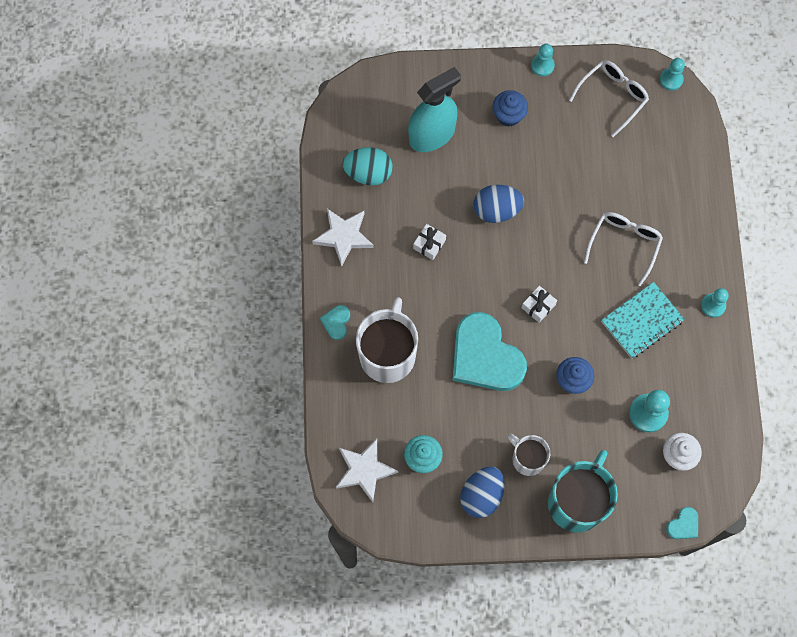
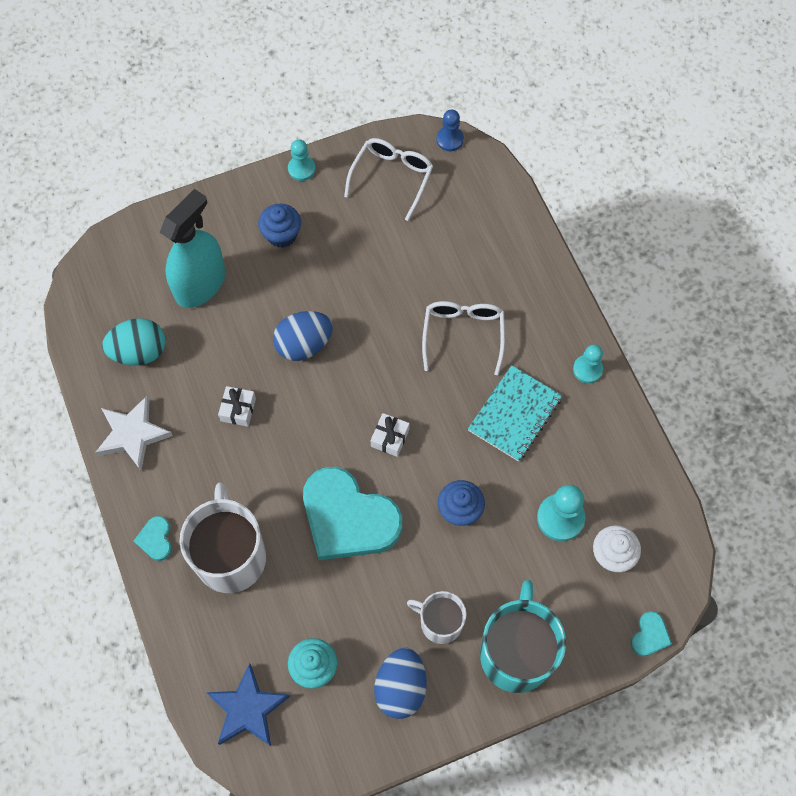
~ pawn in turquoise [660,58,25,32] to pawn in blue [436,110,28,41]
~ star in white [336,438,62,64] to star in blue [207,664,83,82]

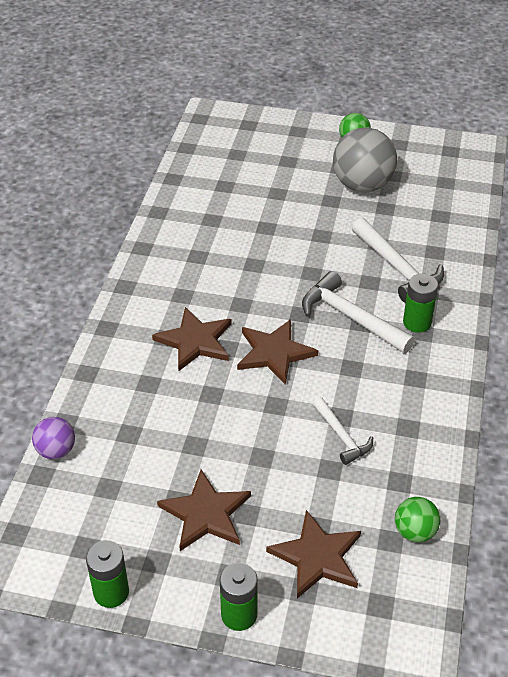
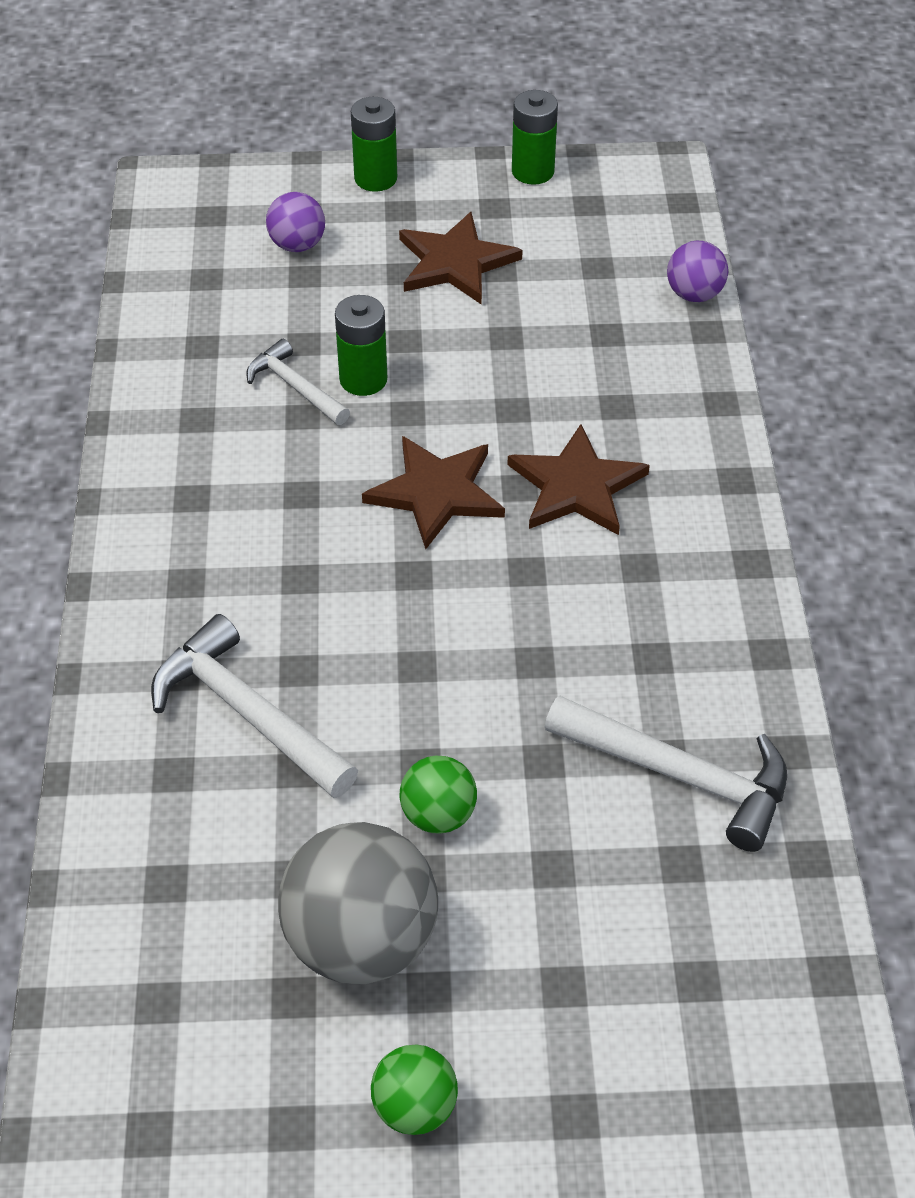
~ hammer in white [302,271,113,82] to [545,695,242,157]
~ battery in green [403,274,35,59] to [335,295,52,101]
~ ball in green [395,497,45,45] to [400,756,77,78]
~ star in brown [266,510,95,88] to ball in purple [266,192,59,60]

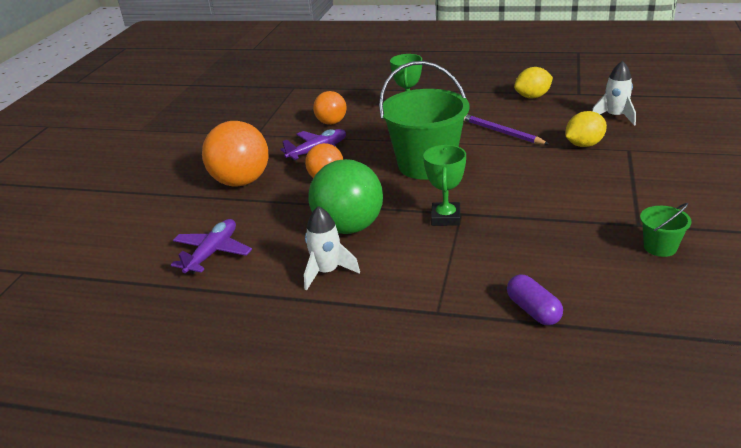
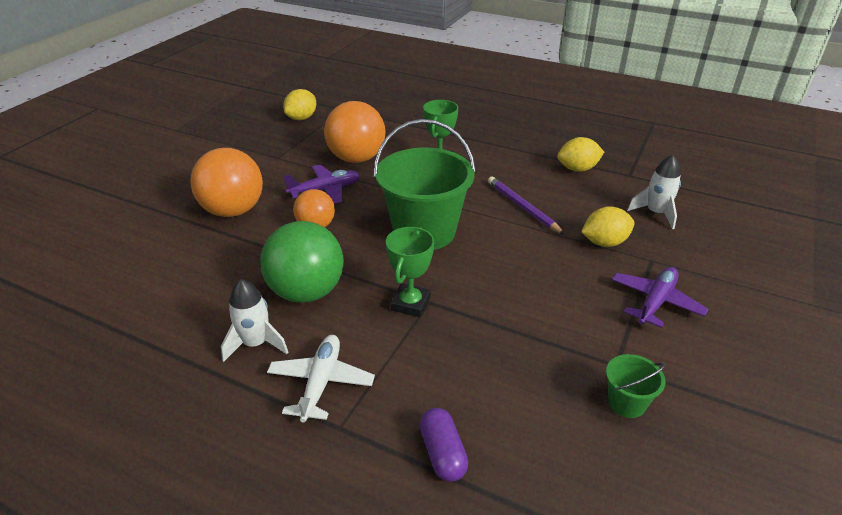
~ ball in orange [313,91,34,34] = [324,101,61,62] x1.71
~ plane in purple [171,219,81,55] to [612,267,96,61]
+ lemon in yellow [283,89,33,31]
+ plane in white [267,335,108,87]

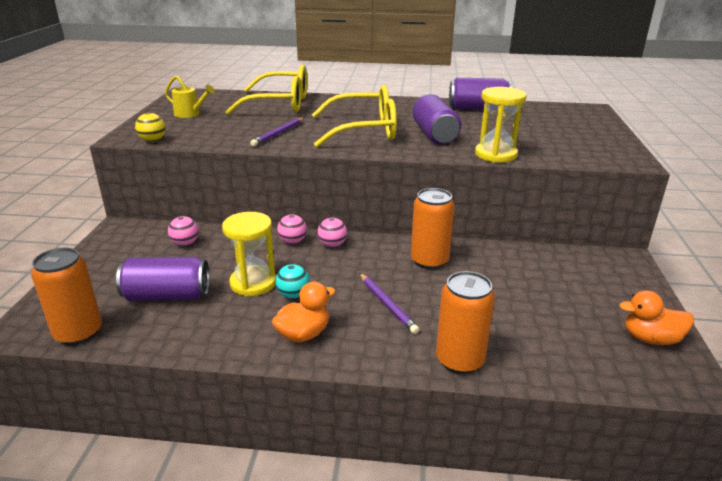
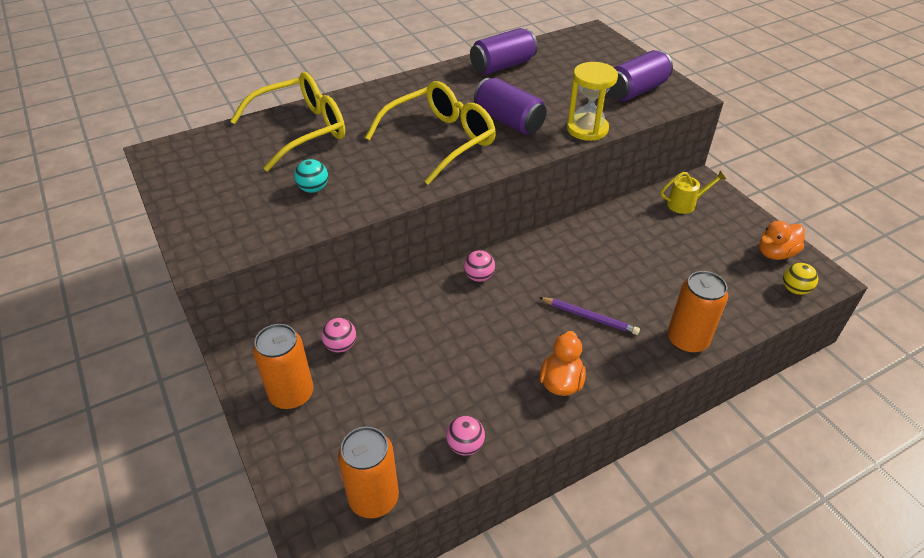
~ watering can in yellow [165,76,50,42] to [661,171,65,43]
~ ball in yellow [135,113,31,29] to [783,263,35,32]
- pencil in purple [250,118,54,28]
~ can in orange [411,188,44,81] to [253,324,60,85]
- hourglass in yellow [222,212,54,84]
~ ball in pink [277,214,30,30] to [446,416,39,40]
~ can in purple [116,257,94,44] to [608,50,65,51]
~ ball in turquoise [275,264,35,34] to [294,159,34,34]

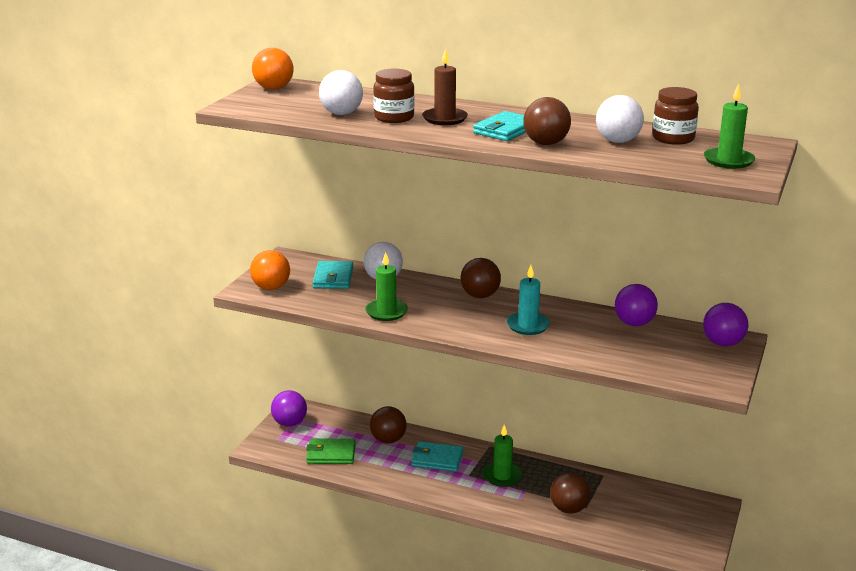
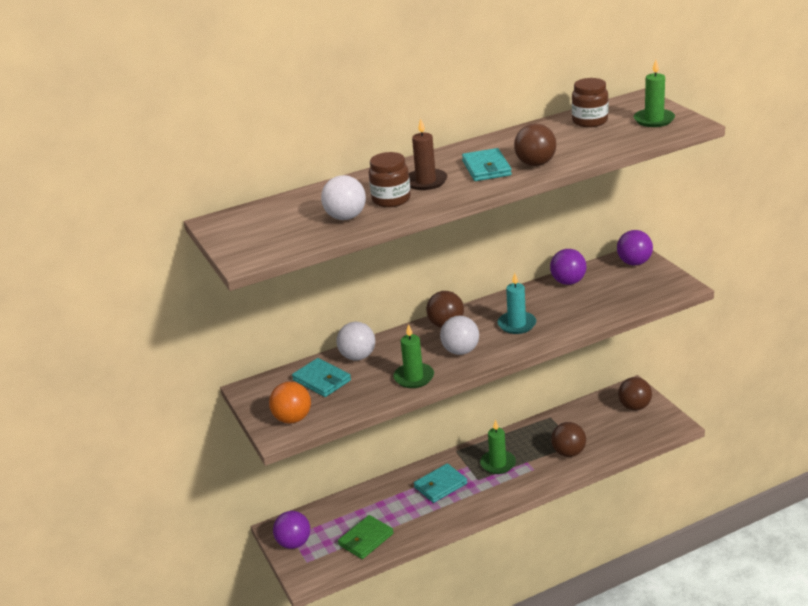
- ball in orange [252,48,41,42]
~ ball in white [596,95,48,48] to [440,316,39,39]
~ ball in brown [370,406,37,38] to [618,377,34,33]

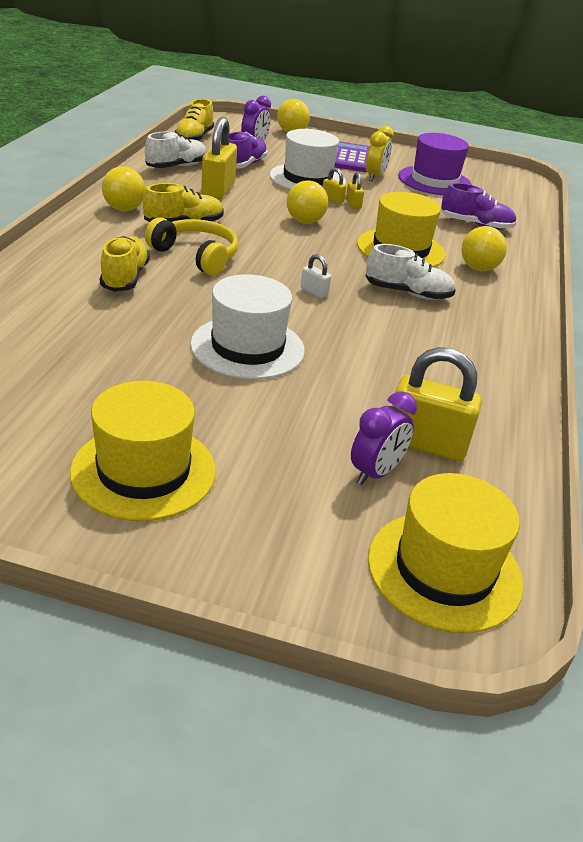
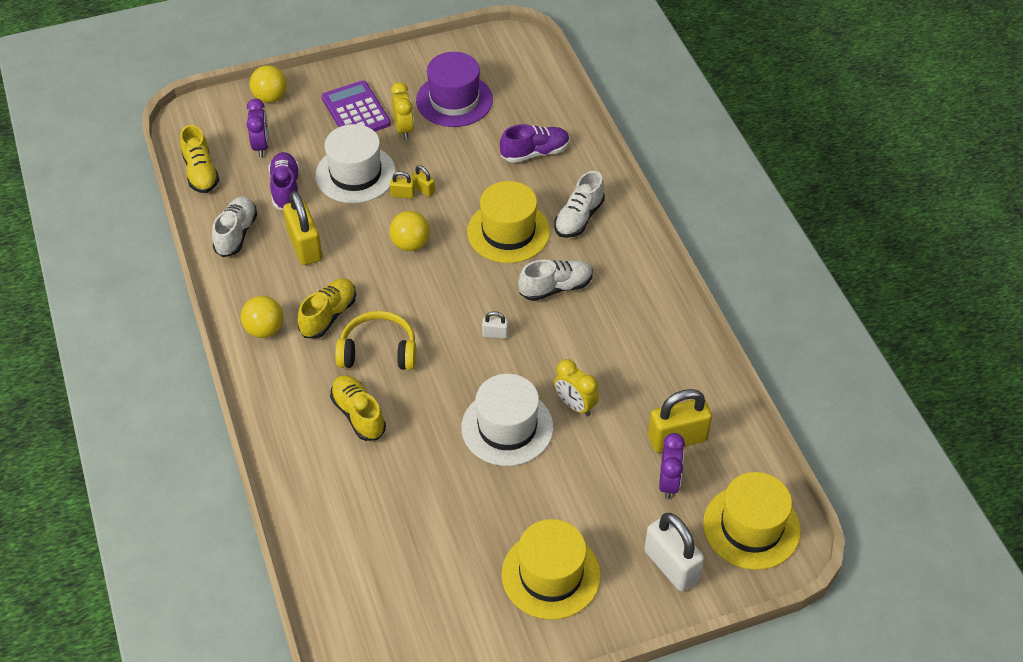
~ ball in yellow [461,226,46,45] to shoe in white [554,171,51,67]
+ clock in yellow [554,359,45,57]
+ padlock in white [644,513,60,78]

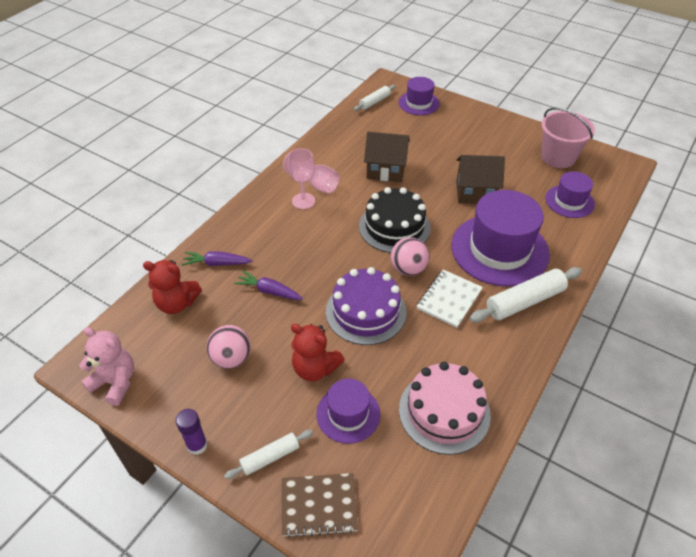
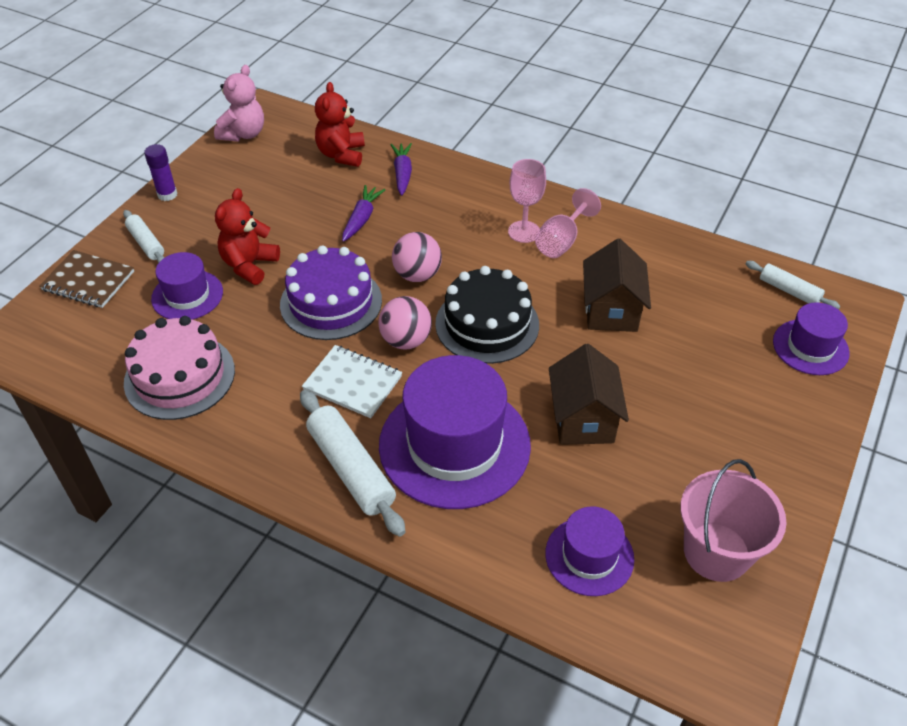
~ ball in pink [207,325,44,44] to [392,232,50,50]
~ notebook in brown [282,473,76,65] = [40,250,94,58] 60 degrees counterclockwise

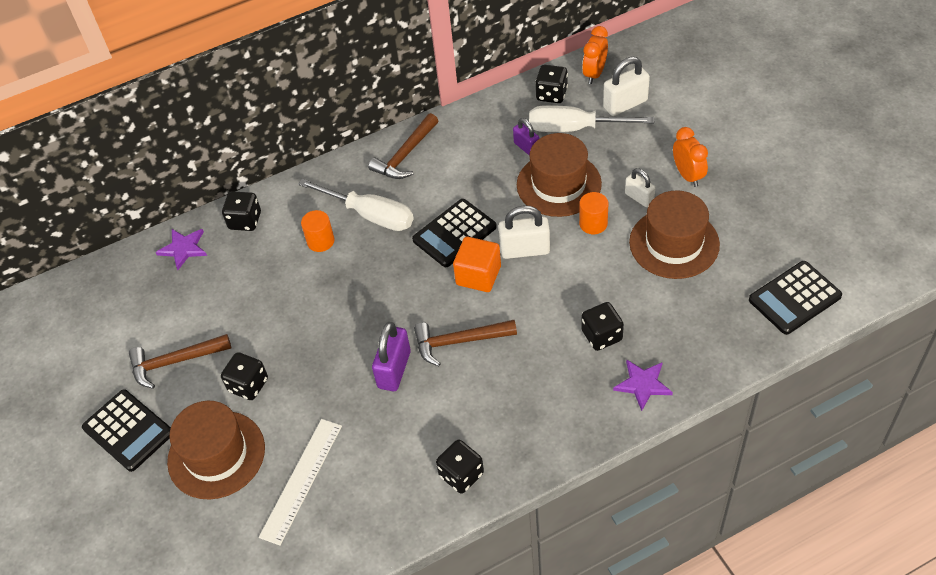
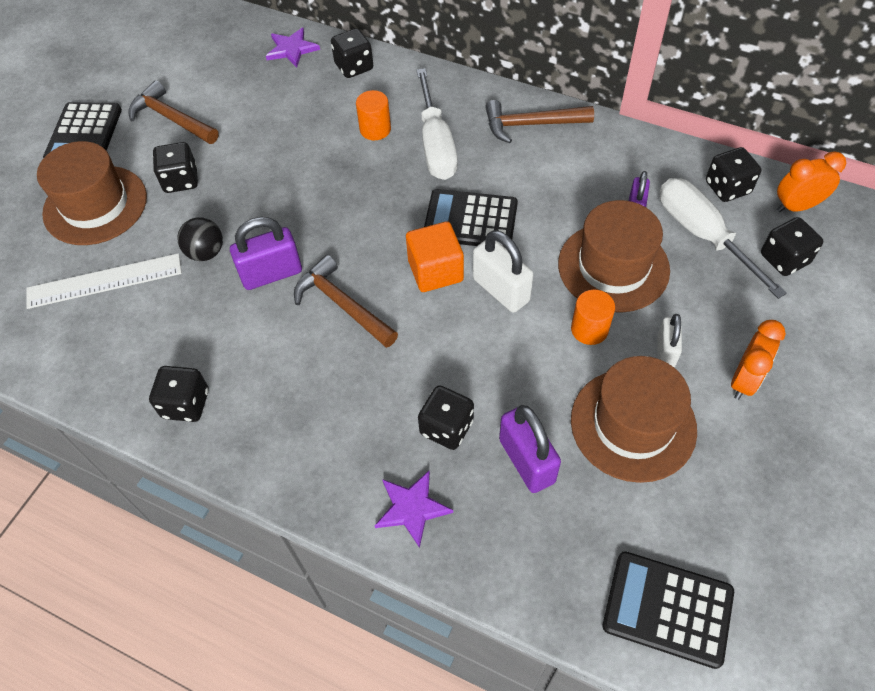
~ padlock in white [603,56,47,60] to dice in black [761,217,63,59]
+ ball in black [177,217,46,44]
+ padlock in purple [499,405,62,88]

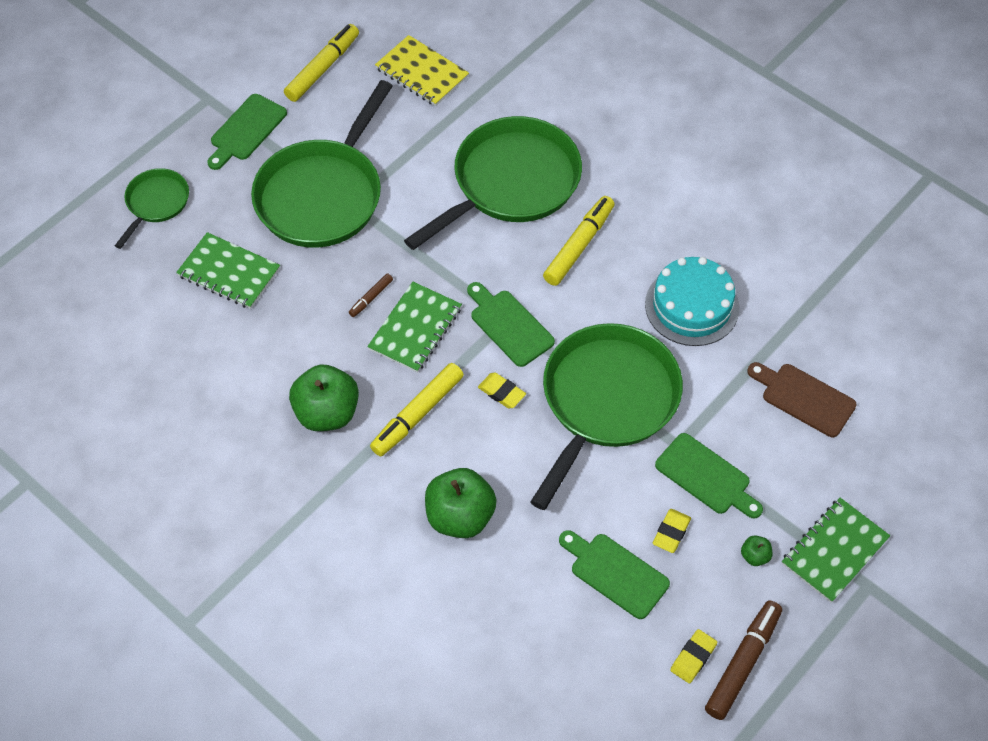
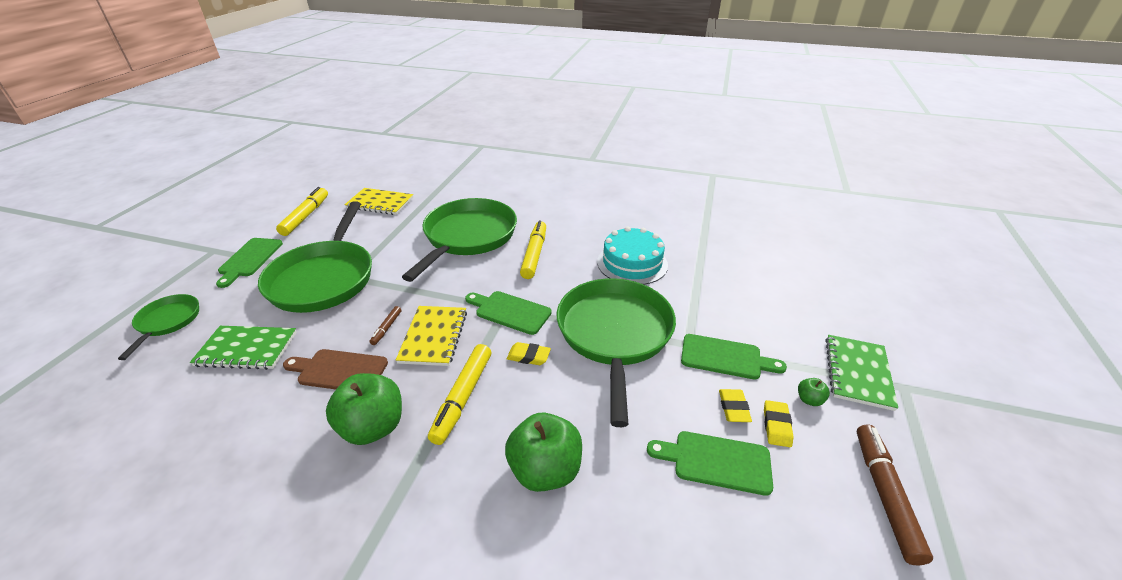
~ notebook in green [367,282,95,91] to notebook in yellow [396,306,71,60]
~ cutting board in brown [747,362,110,75] to [283,349,105,40]
~ eraser in yellow [670,629,47,54] to [764,400,30,47]

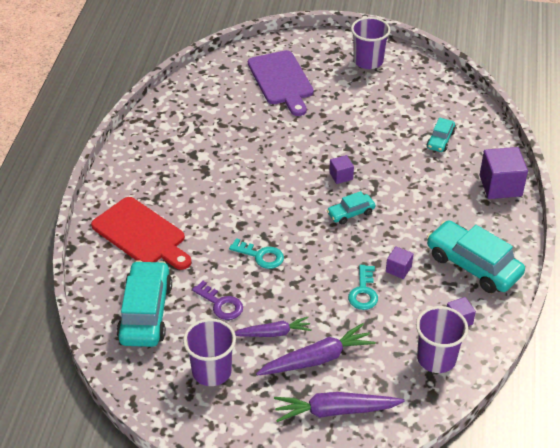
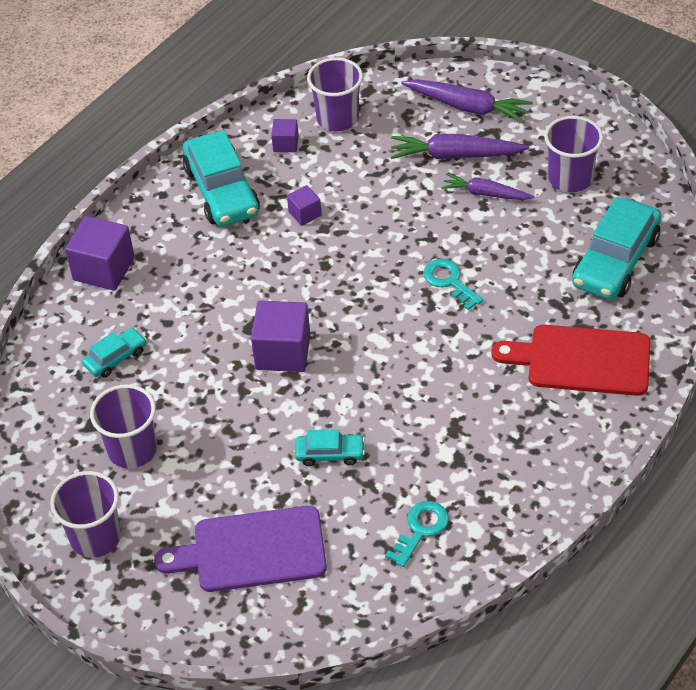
~ cutting board in purple [248,50,66,66] = [154,506,173,86] 105 degrees counterclockwise
~ cube in purple [329,155,25,29] = [251,300,59,72] x1.91
~ car in turquoise [327,191,48,33] to [295,429,70,37]
~ cutting board in red [91,197,101,73] = [492,325,159,71] 60 degrees counterclockwise
~ key in turquoise [348,265,30,45] to [385,501,64,66]
- key in purple [192,281,51,39]
+ cup in purple [90,384,67,85]

